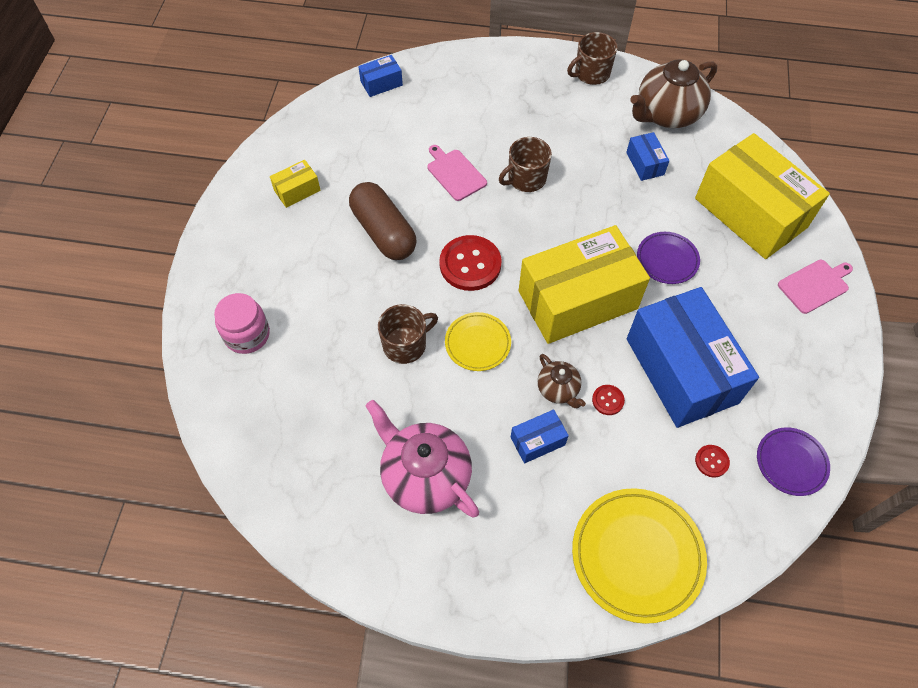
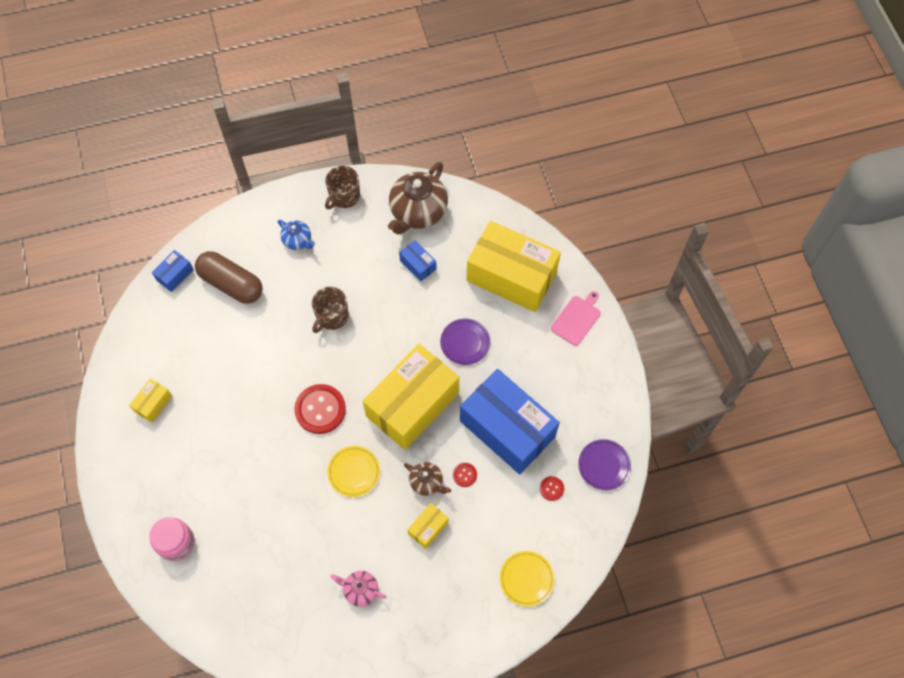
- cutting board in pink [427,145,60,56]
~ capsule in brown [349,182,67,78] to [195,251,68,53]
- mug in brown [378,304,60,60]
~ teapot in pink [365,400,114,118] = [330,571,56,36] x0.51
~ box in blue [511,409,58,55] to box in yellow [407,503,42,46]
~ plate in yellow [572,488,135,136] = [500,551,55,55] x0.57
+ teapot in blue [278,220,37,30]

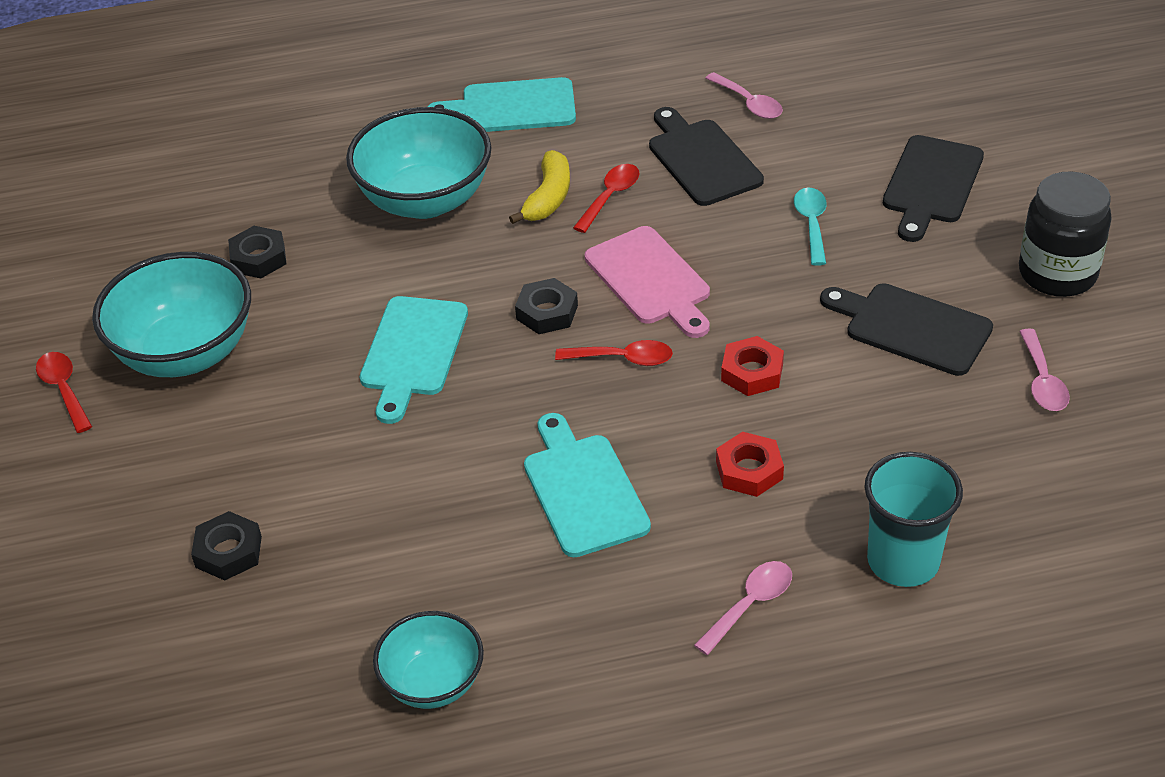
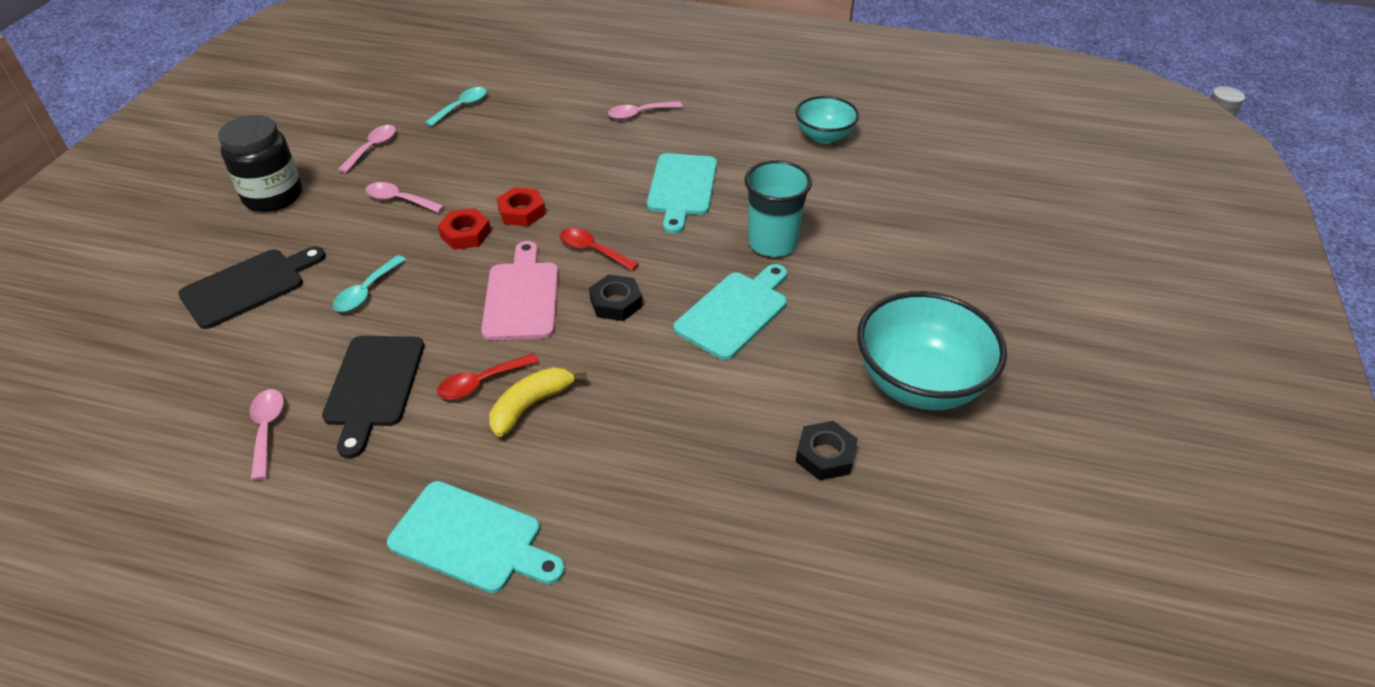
- bowl in turquoise [346,107,145,112]
~ cutting board in black [820,283,173,93] to spoon in pink [365,182,79,31]
- spoon in red [36,352,56,81]
~ nut in red [716,432,68,65] to [438,208,53,42]
~ cup in turquoise [864,452,99,135] to [745,160,67,97]
- nut in black [191,511,71,70]
+ spoon in turquoise [425,87,62,40]

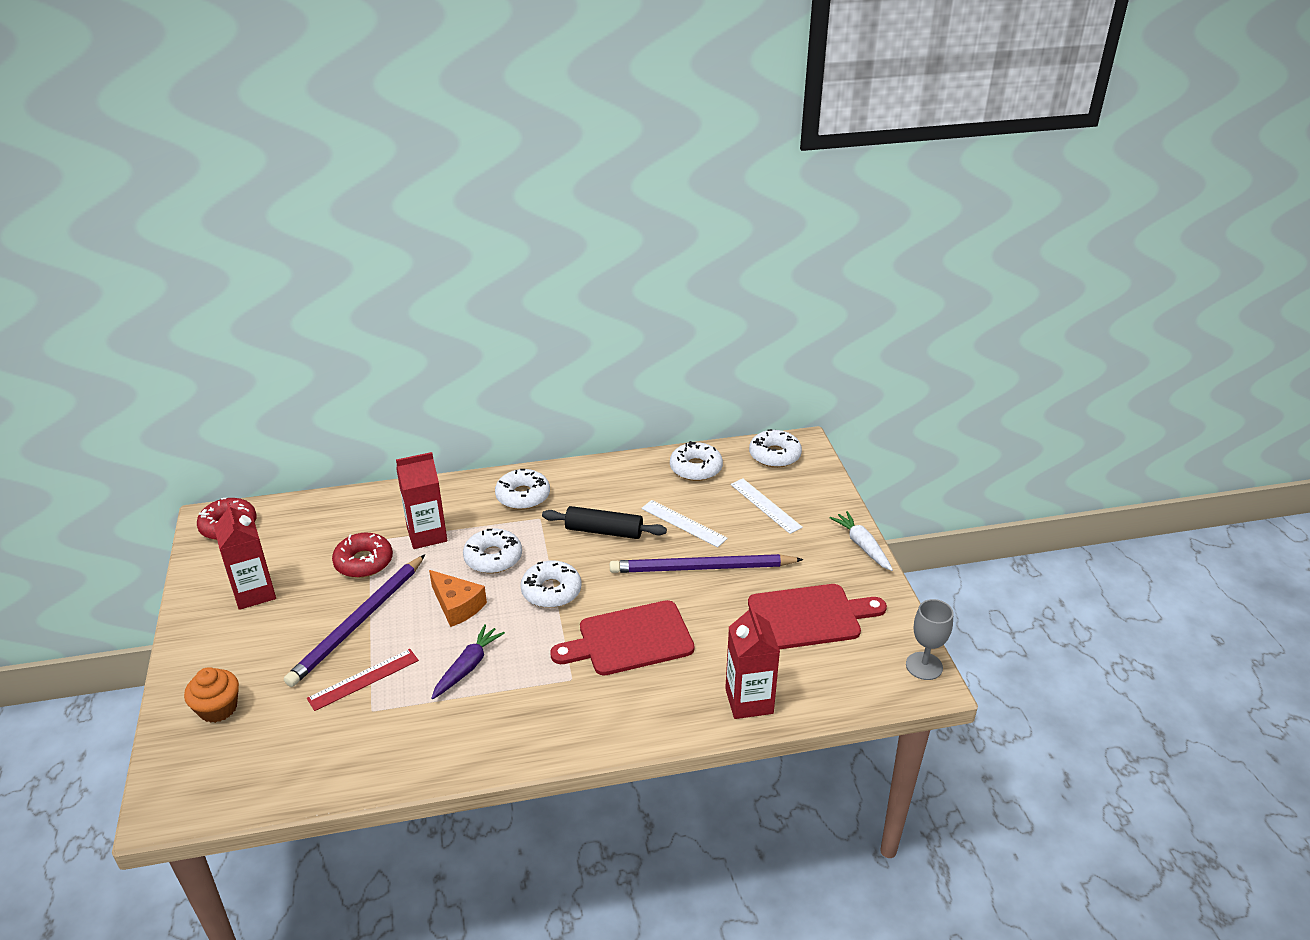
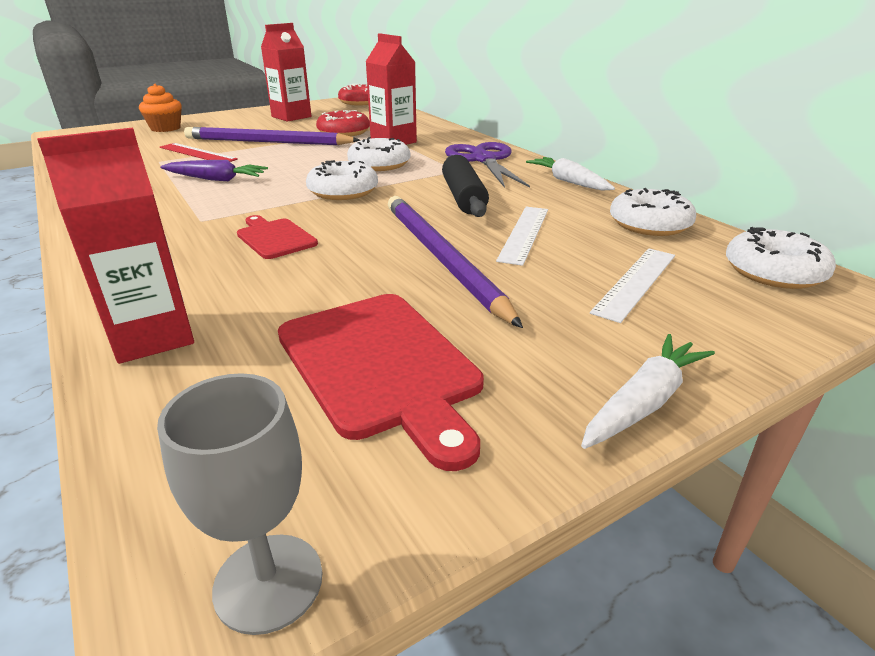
~ donut in white [495,469,55,41] to scissors in purple [445,142,85,46]
- cheese in orange [429,570,58,57]
~ cutting board in red [550,600,145,75] = [237,215,81,44] x0.56
+ carrot in white [526,157,89,34]

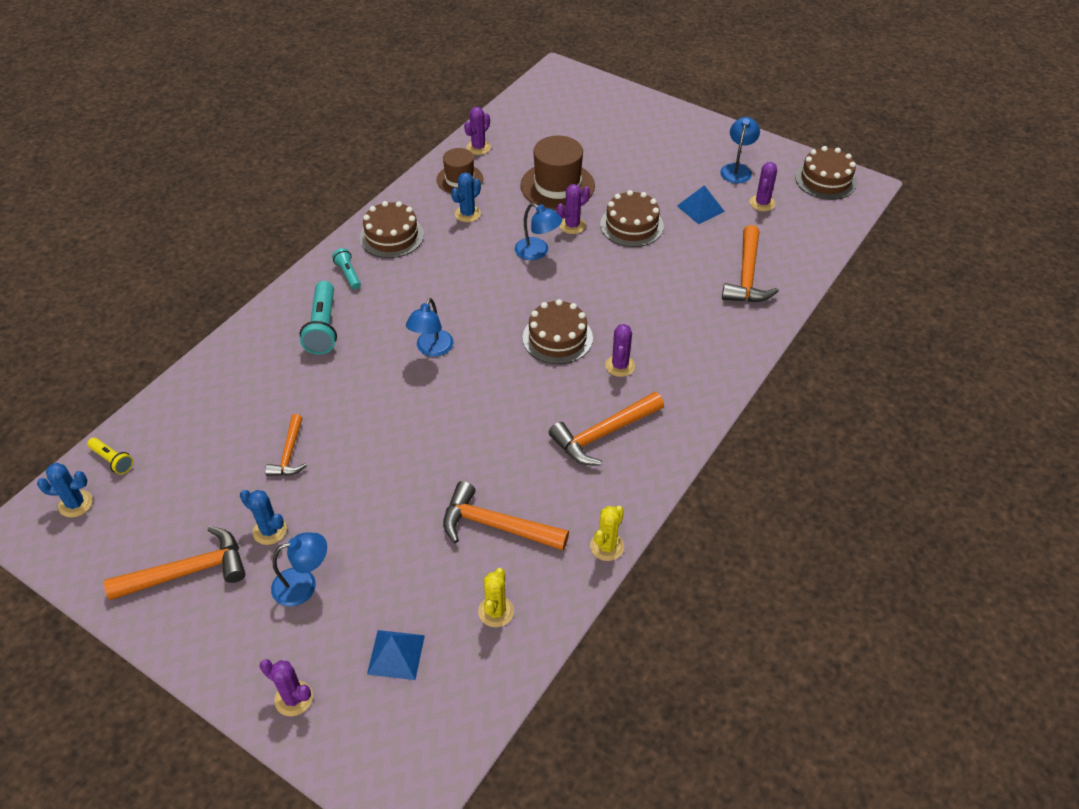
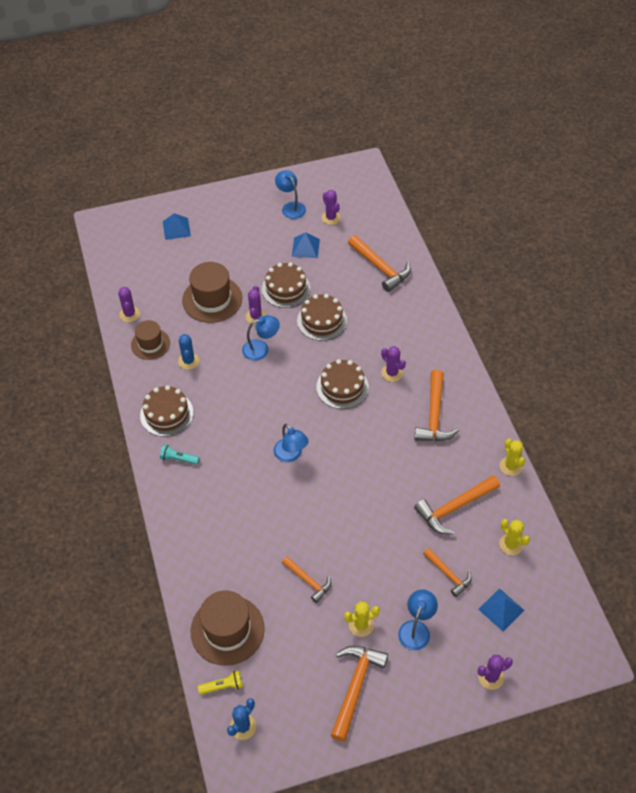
~ cake in brown [795,146,62,54] to [297,294,50,47]
- flashlight in turquoise [300,281,37,73]
~ cactus in blue [240,490,47,55] to cactus in yellow [344,602,36,35]
+ pyramid in blue [163,213,28,27]
+ hammer in orange [423,548,49,49]
+ hat in brown [190,590,75,76]

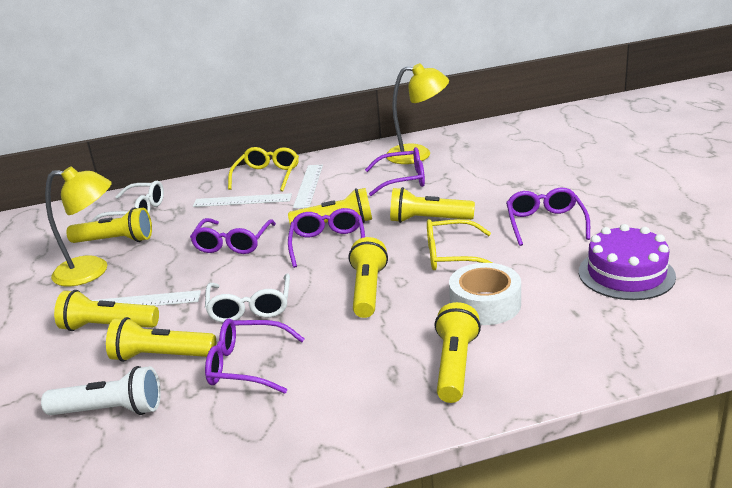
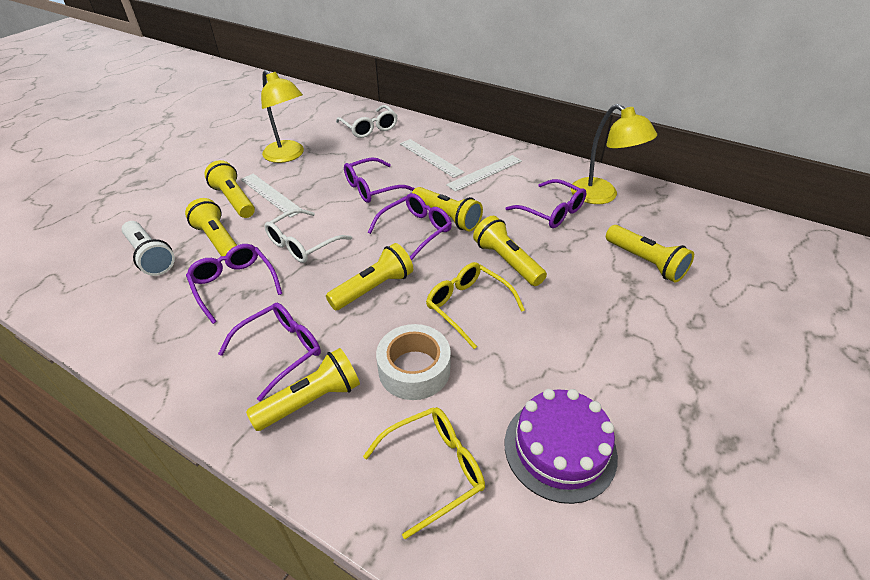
~ glasses in yellow [228,147,71,44] to [363,407,122,132]
~ glasses in purple [506,188,84,58] to [218,303,103,98]
~ flashlight in yellow [66,207,86,36] to [606,225,88,58]

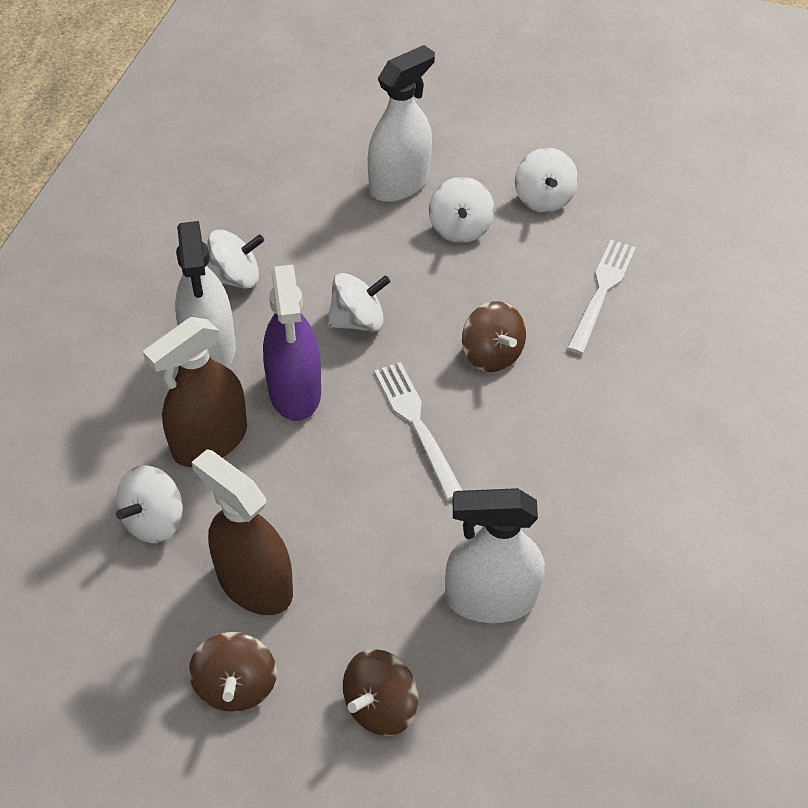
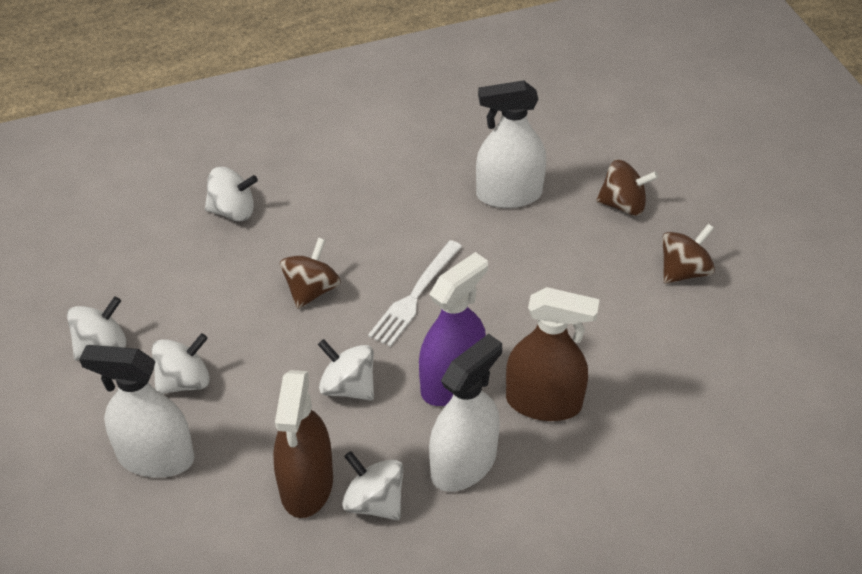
- fork in white [567,240,69,114]
~ spray bottle in brown [191,449,102,166] to [273,370,60,148]
~ spinning top in white [116,465,67,78] to [205,167,53,54]
~ spray bottle in white [445,488,100,135] = [476,80,70,128] 120 degrees clockwise

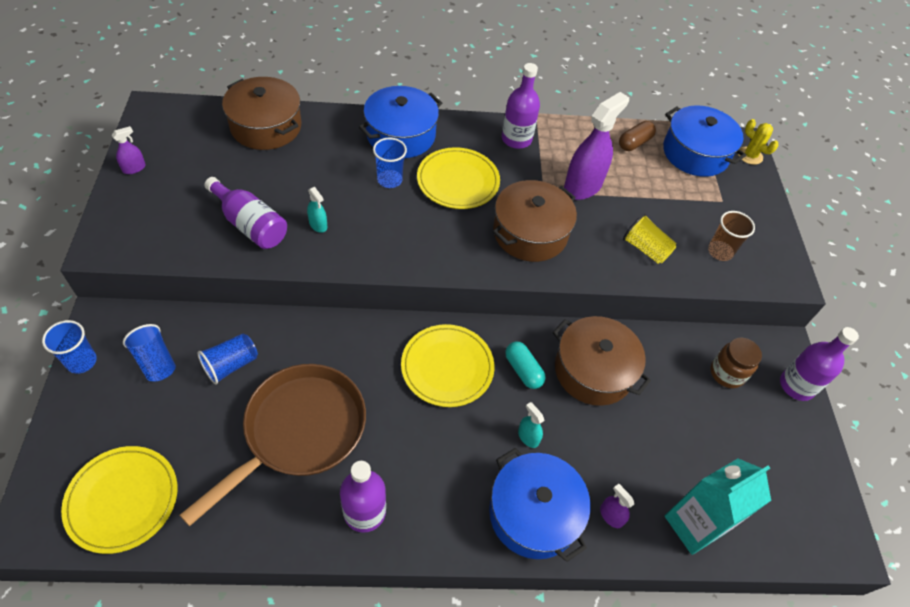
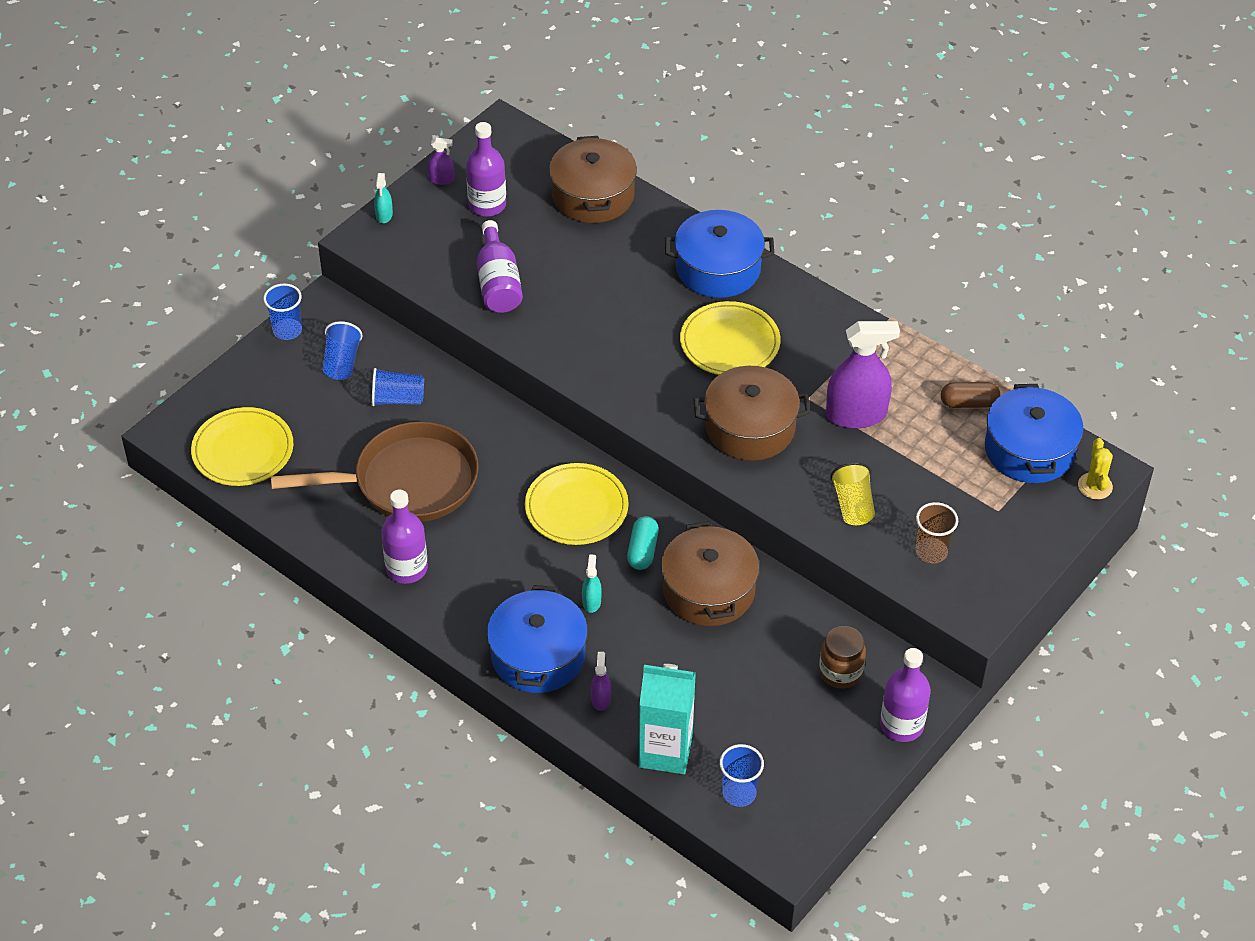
~ bottle in purple [502,63,38,86] to [466,122,40,94]
~ cup in blue [373,137,34,51] to [720,744,44,63]
~ spray bottle in turquoise [307,187,20,46] to [374,173,19,50]

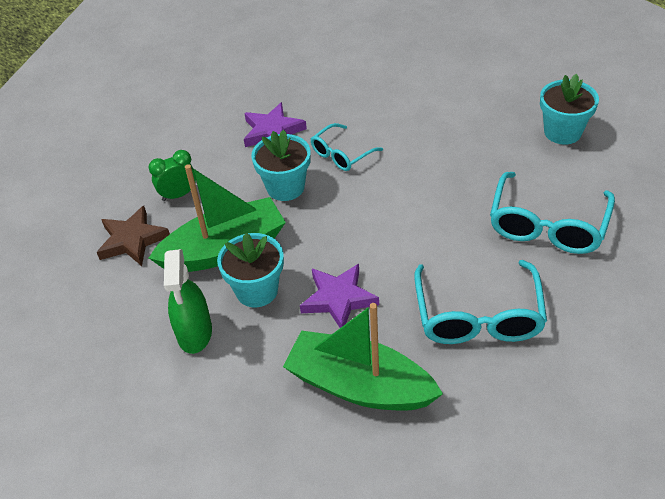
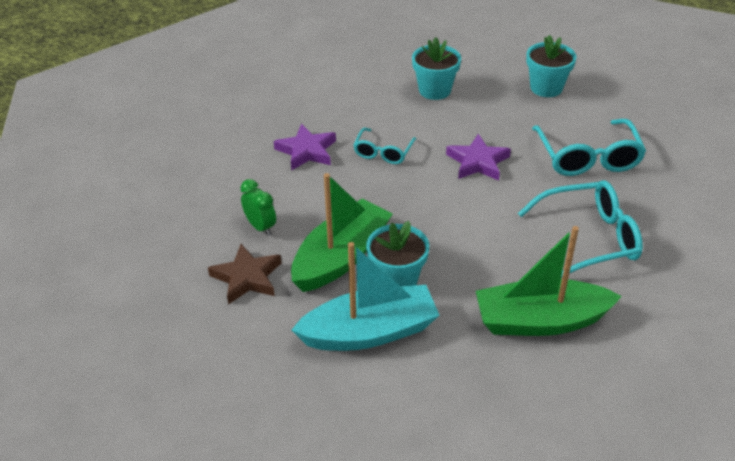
~ flower pot in turquoise [251,130,60,71] to [412,37,49,63]
~ clock in green [149,150,47,51] = [240,179,36,57] 105 degrees clockwise
~ spray bottle in green [164,249,48,105] to boat in turquoise [292,242,147,109]
~ glasses in turquoise [414,260,133,84] = [518,180,125,98] 75 degrees counterclockwise
~ star in purple [300,264,79,64] to [446,134,65,47]

